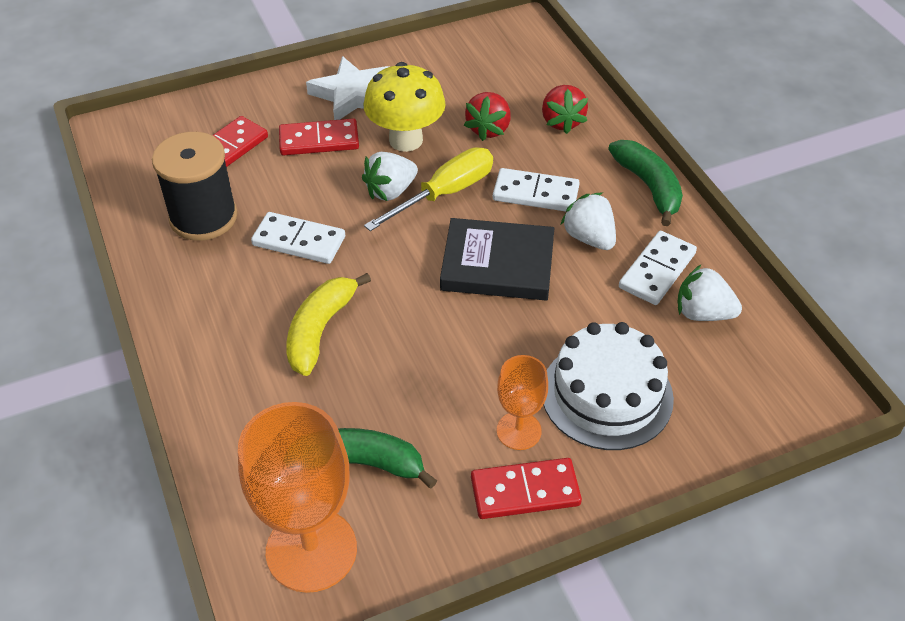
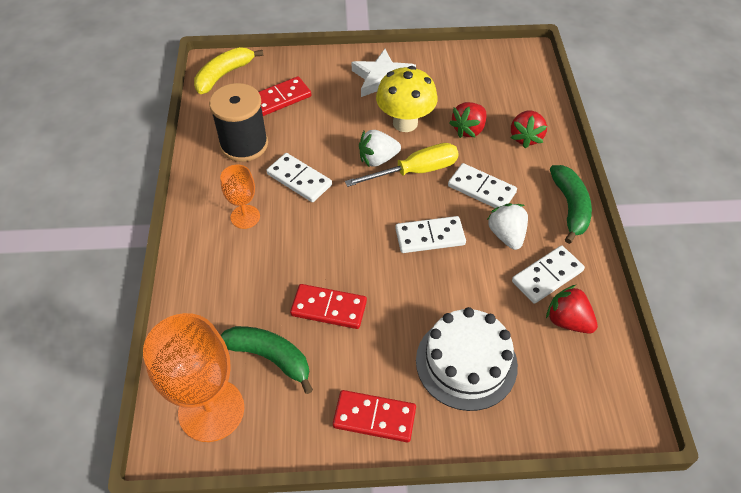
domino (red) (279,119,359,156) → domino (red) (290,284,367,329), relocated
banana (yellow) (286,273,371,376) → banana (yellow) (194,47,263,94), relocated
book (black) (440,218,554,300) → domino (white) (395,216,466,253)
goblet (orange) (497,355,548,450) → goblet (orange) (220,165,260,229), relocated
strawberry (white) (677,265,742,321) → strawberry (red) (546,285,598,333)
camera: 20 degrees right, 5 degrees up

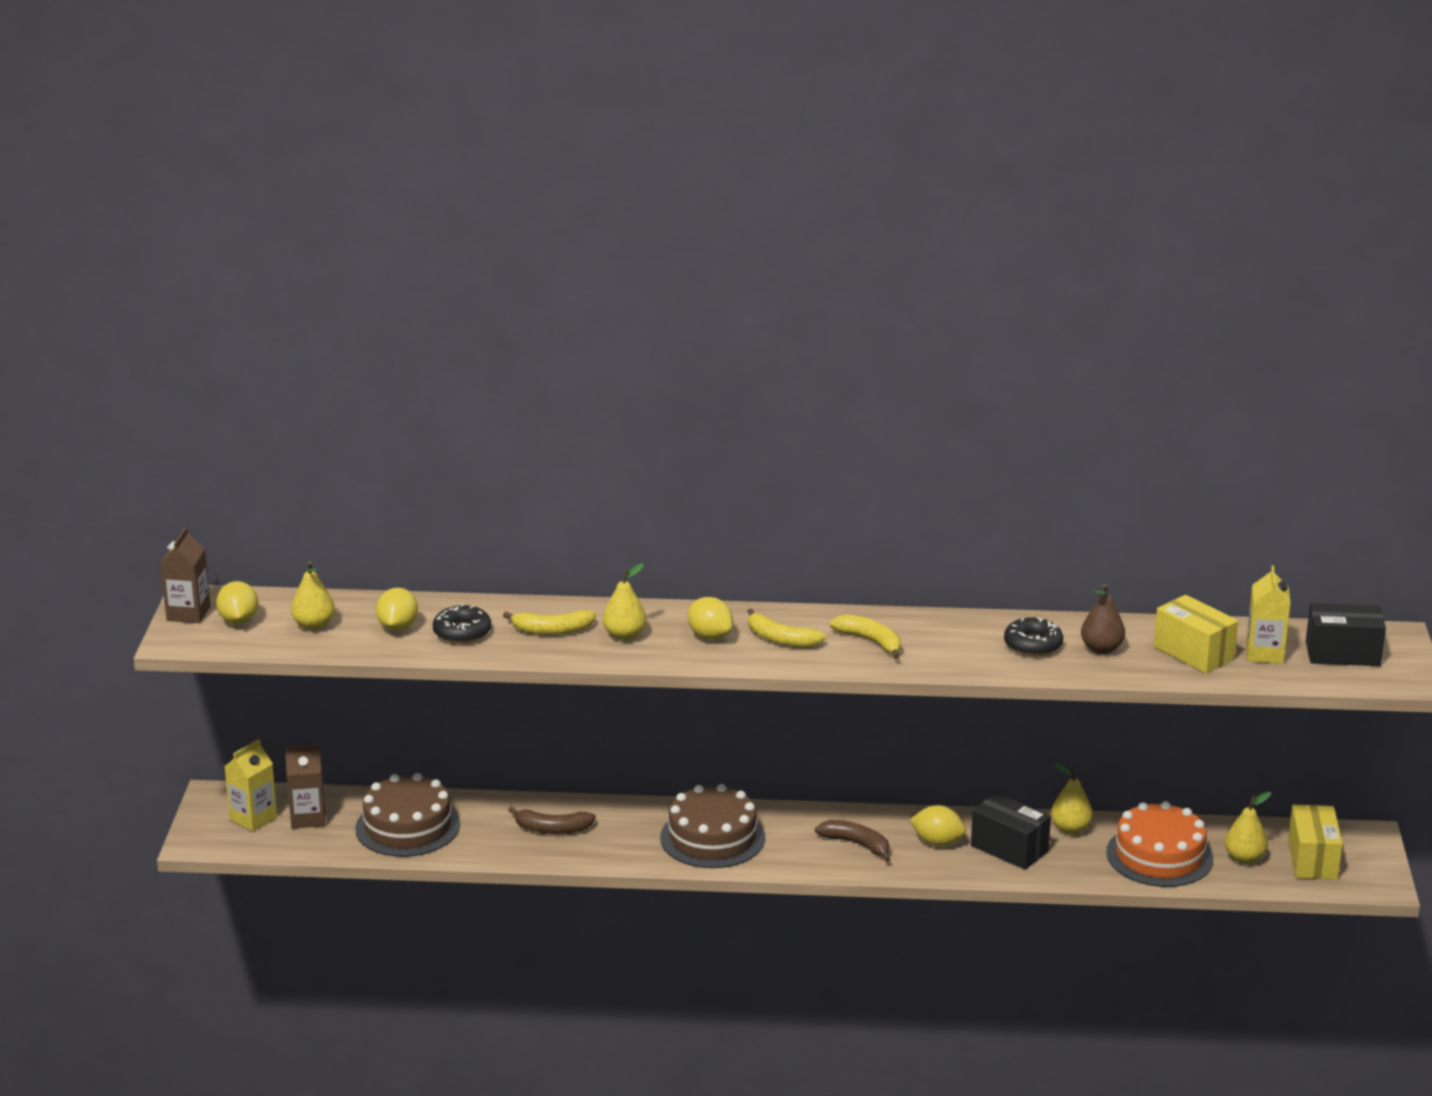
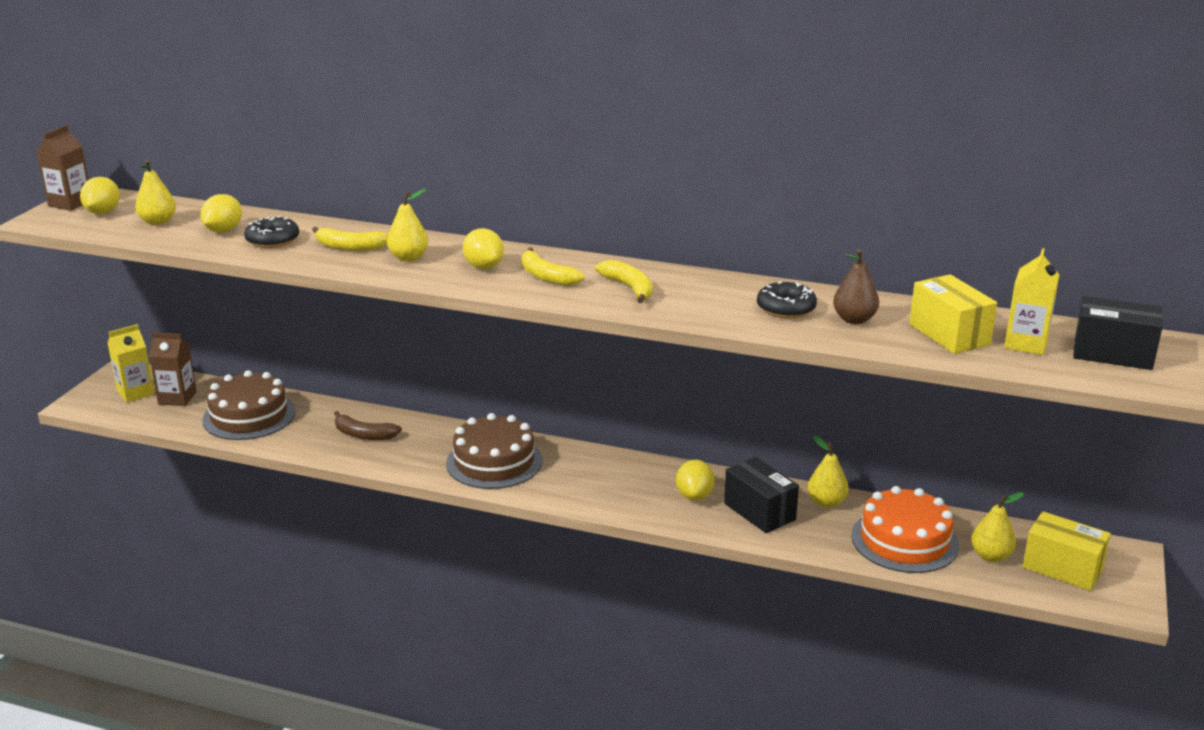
banana (brown) (815,820,891,862) → -
lemon (yellow) (910,805,966,846) → lemon (yellow) (676,460,715,500), 60 degrees clockwise
box (yellow) (1288,805,1343,880) → box (yellow) (1022,511,1111,591), 75 degrees counterclockwise
camera: 15 degrees right, 0 degrees up

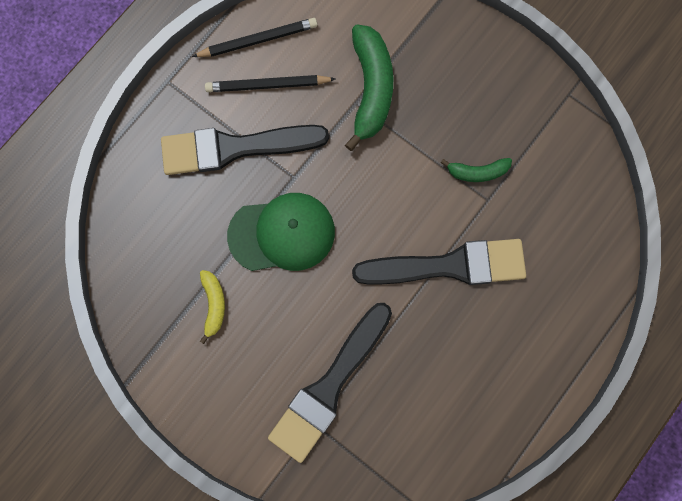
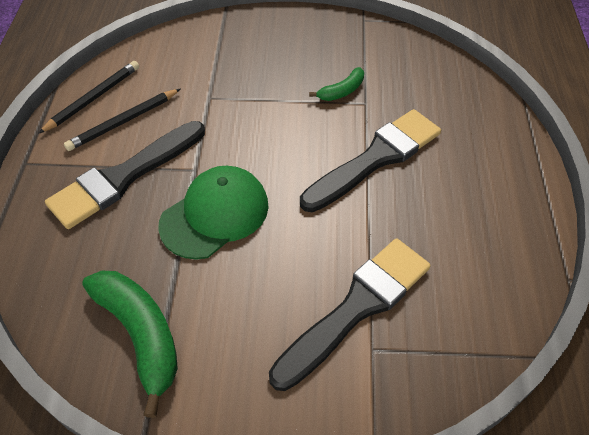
banana (yellow) (200,270,225,344) → -
brush (black) (268,303,392,463) → brush (black) (269,238,431,391), 135 degrees counterclockwise
banana (green) (345,24,393,151) → banana (green) (82,271,178,418), relocated
camera: 35 degrees left, 25 degrees down

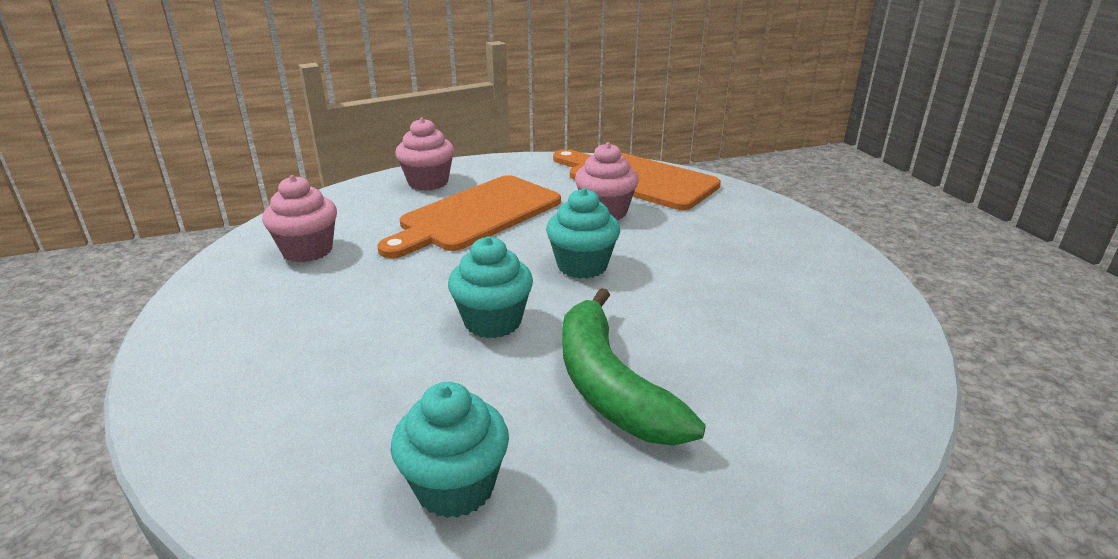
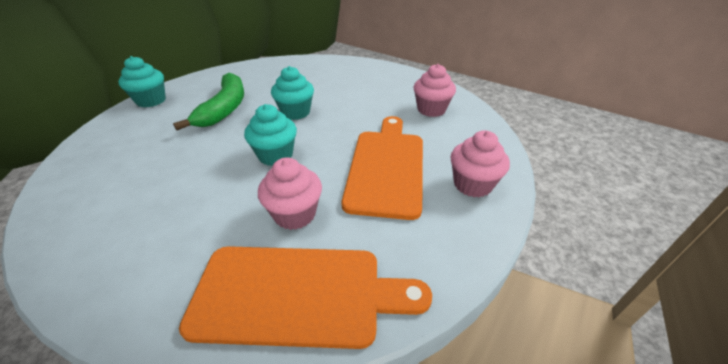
cupcake (turquoise) (391,382,509,518) → cupcake (turquoise) (118,56,166,107), relocated
banana (green) (562,288,706,446) → banana (green) (173,73,244,130), 60 degrees clockwise
camera: 145 degrees right, 10 degrees up

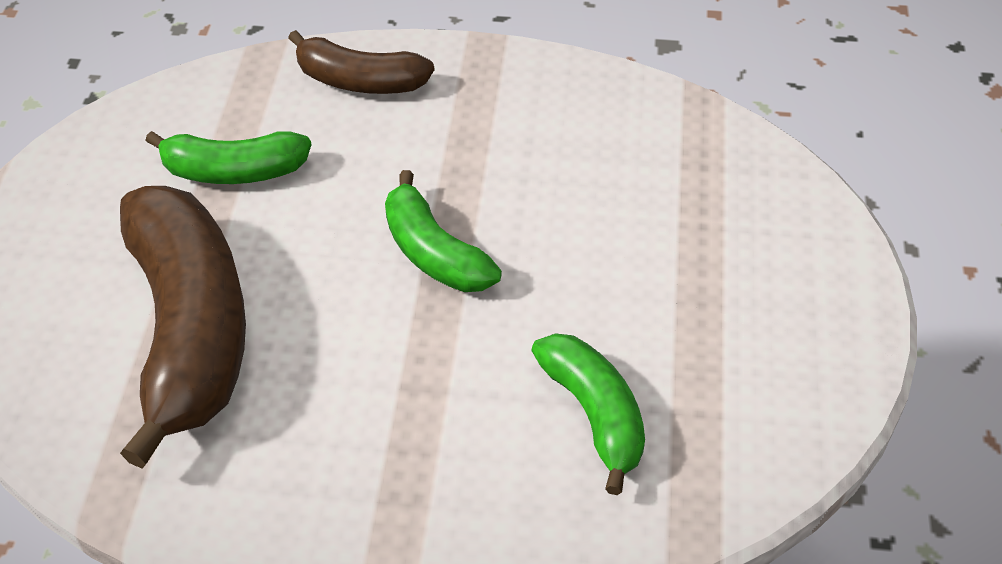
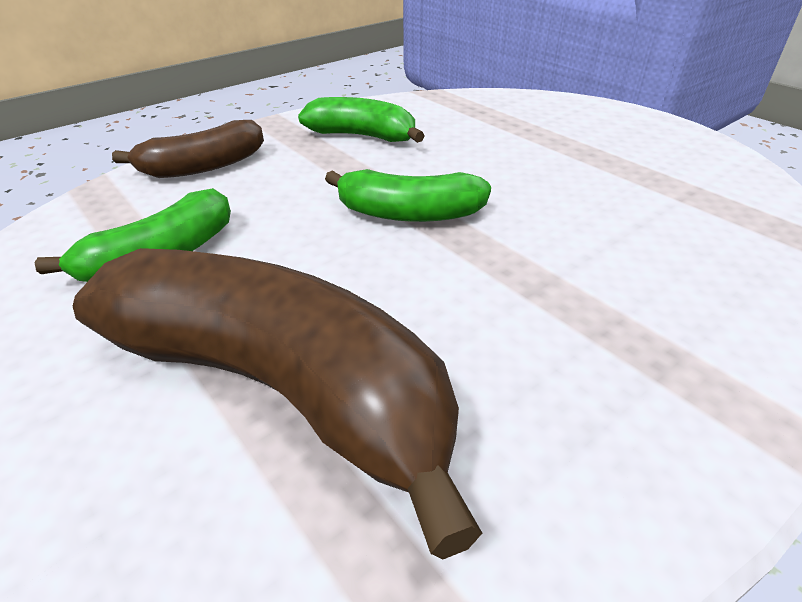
banana (green) (531,333,645,495) → banana (green) (298,97,425,143), relocated
camera: 45 degrees left, 10 degrees down

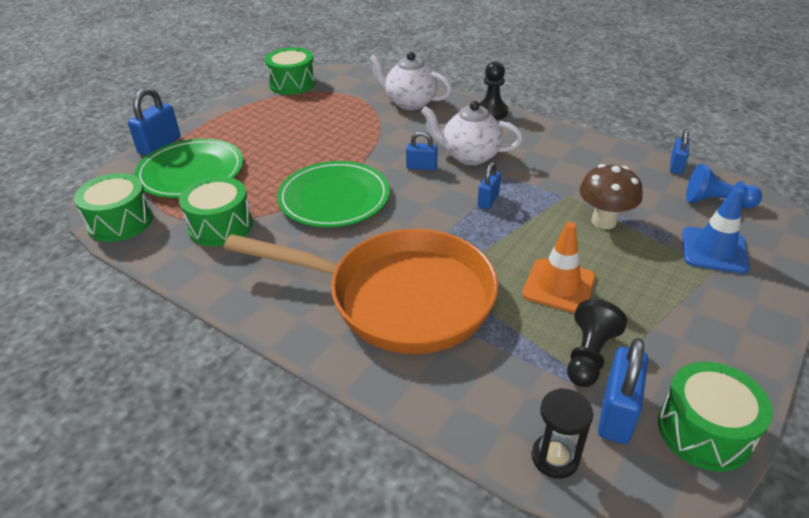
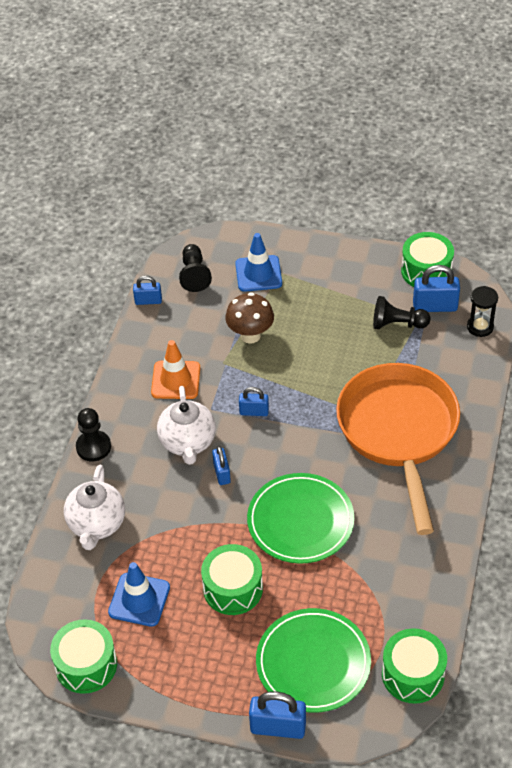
drum (green) (179,177,253,246) → drum (green) (201,544,263,615), relocated
traffic cone (orange) (522,222,596,313) → traffic cone (orange) (151,340,200,399), relocated
pawn (blue) (686,163,762,208) → pawn (black) (179,244,212,292)
- → traffic cone (blue) (108,562,170,627)
camera: 110 degrees left, 10 degrees up

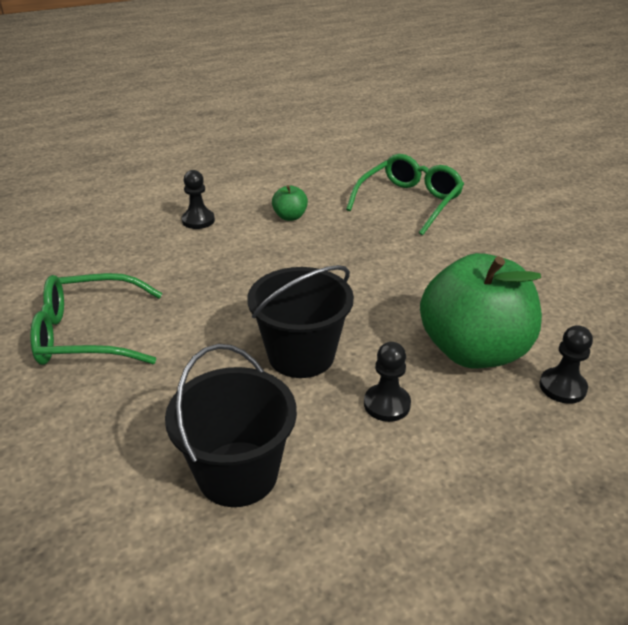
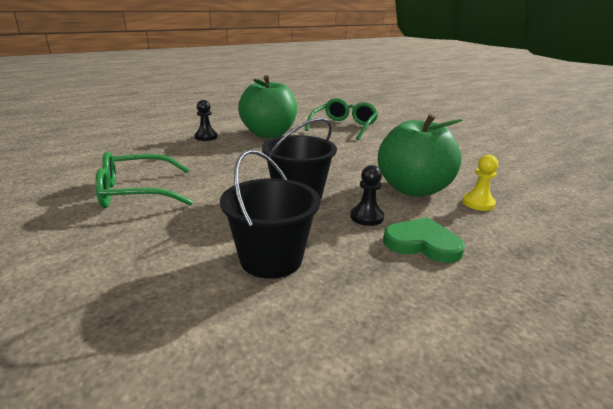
apple (green) (272,185,308,221) → apple (green) (238,75,297,138), x2.41
pawn (black) (539,325,593,404) → pawn (yellow) (462,155,498,211)
- → heart (green) (383,217,465,263)
camera: 10 degrees left, 10 degrees down

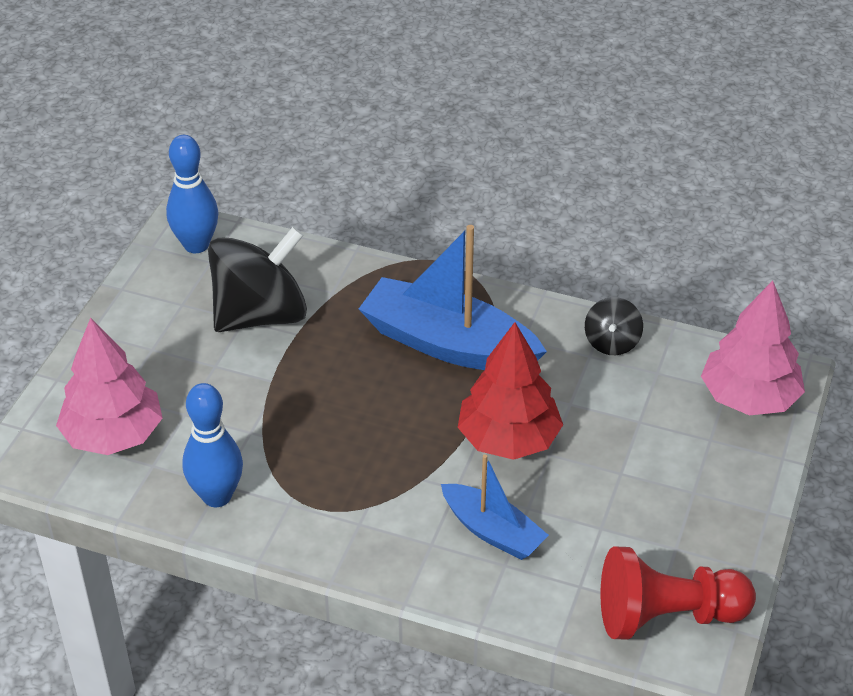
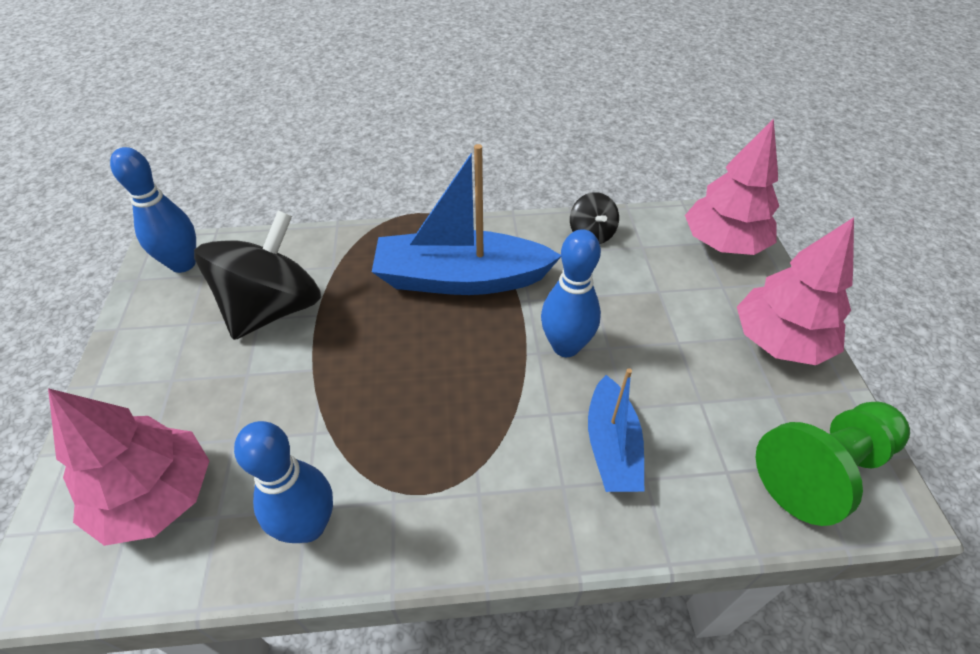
boat (blue) (441,454,549,560) → boat (blue) (588,368,644,492), 75 degrees clockwise
tree (red) (458,322,563,460) → bowling pin (blue) (541,229,601,357)
pawn (red) (600,547,756,640) → pawn (green) (756,402,910,526)
- → tree (pink) (737,217,854,365)
camera: 25 degrees left, 5 degrees up

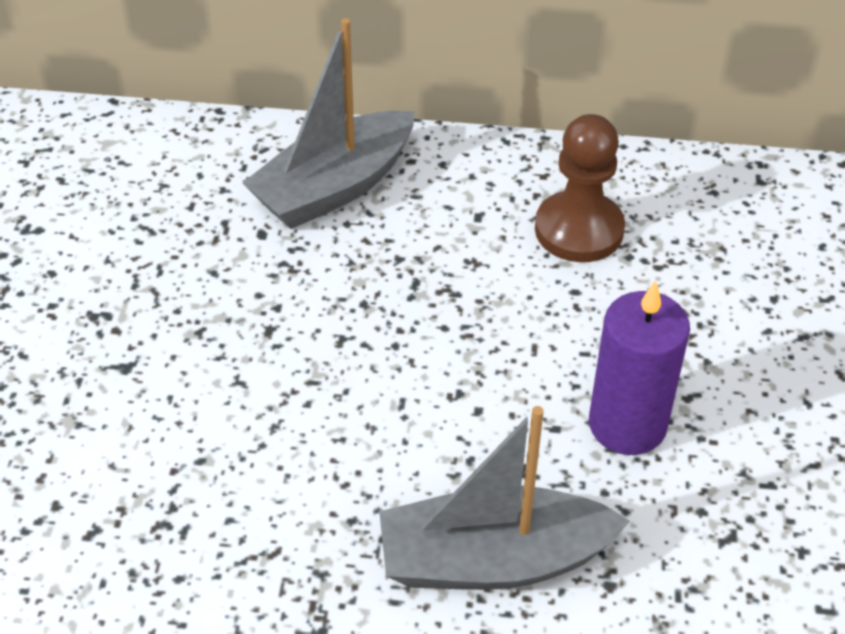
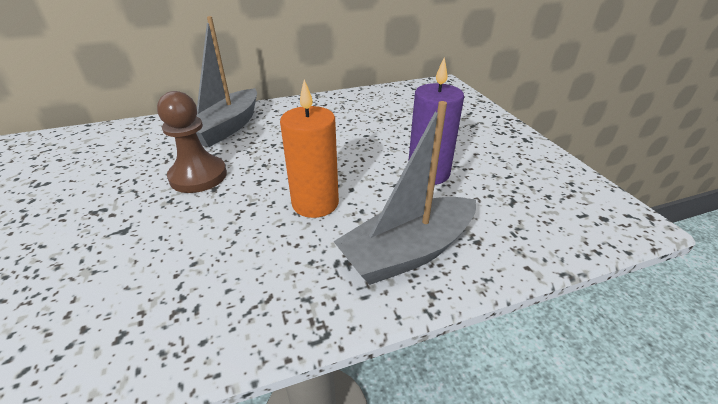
pawn (brown) (535,114,625,262) → pawn (brown) (157,91,227,193), relocated
- → candle (orange) (280,79,339,218)
camera: 25 degrees left, 10 degrees down

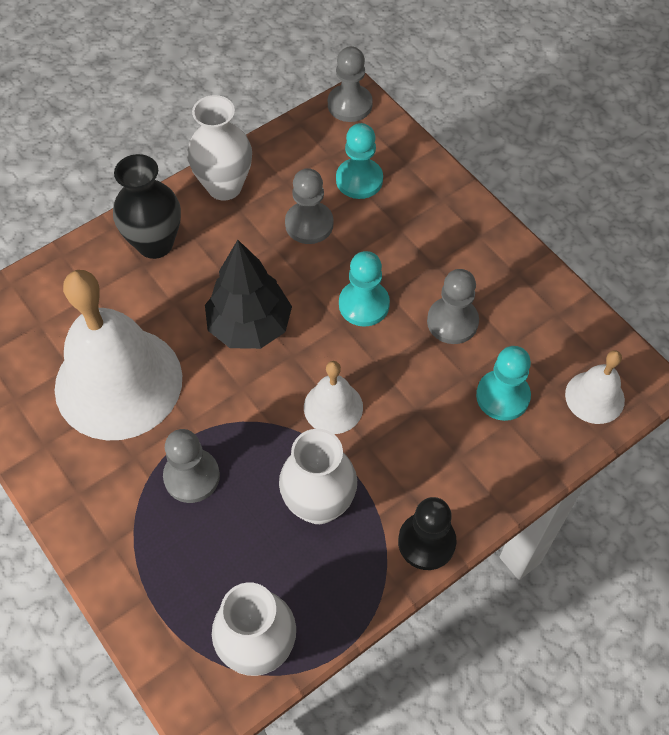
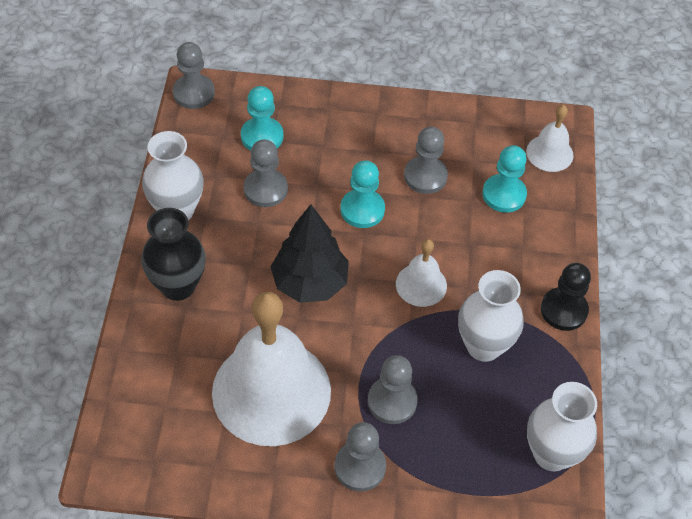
- → pawn (grey) (335,422,386,491)
camera: 50 degrees left, 5 degrees down

